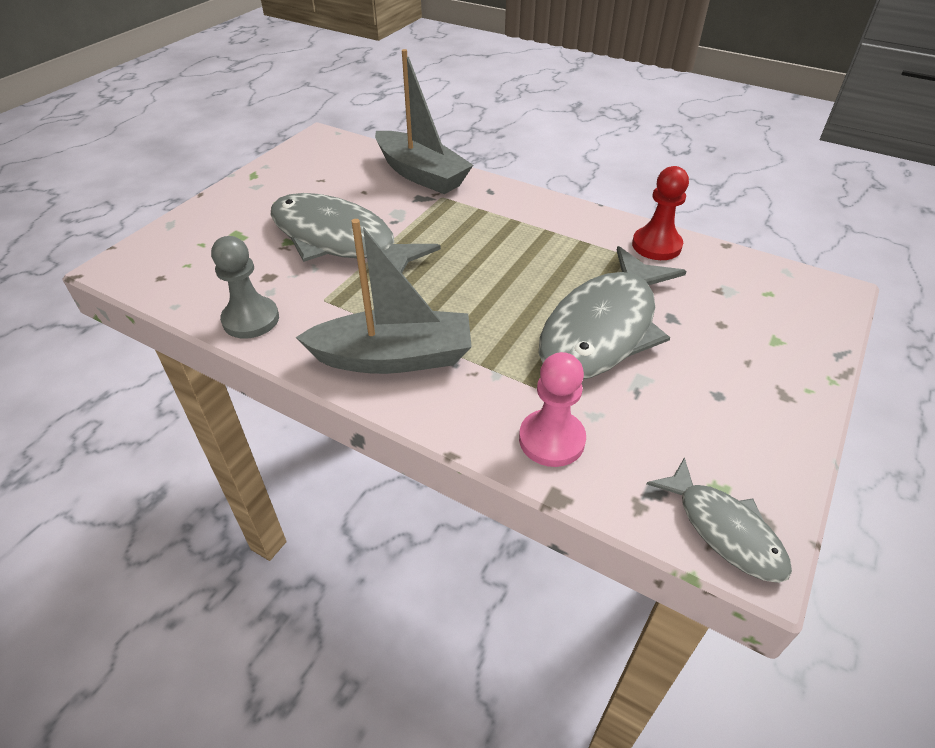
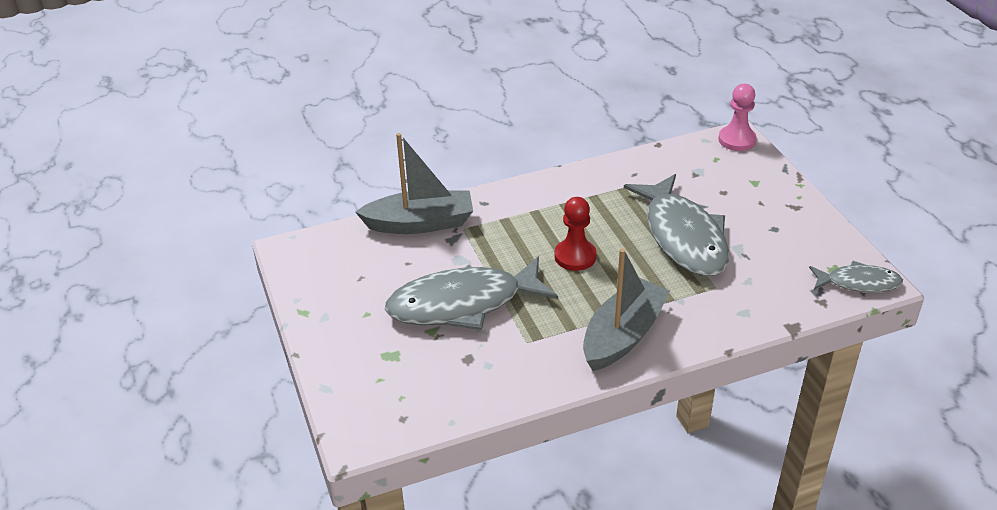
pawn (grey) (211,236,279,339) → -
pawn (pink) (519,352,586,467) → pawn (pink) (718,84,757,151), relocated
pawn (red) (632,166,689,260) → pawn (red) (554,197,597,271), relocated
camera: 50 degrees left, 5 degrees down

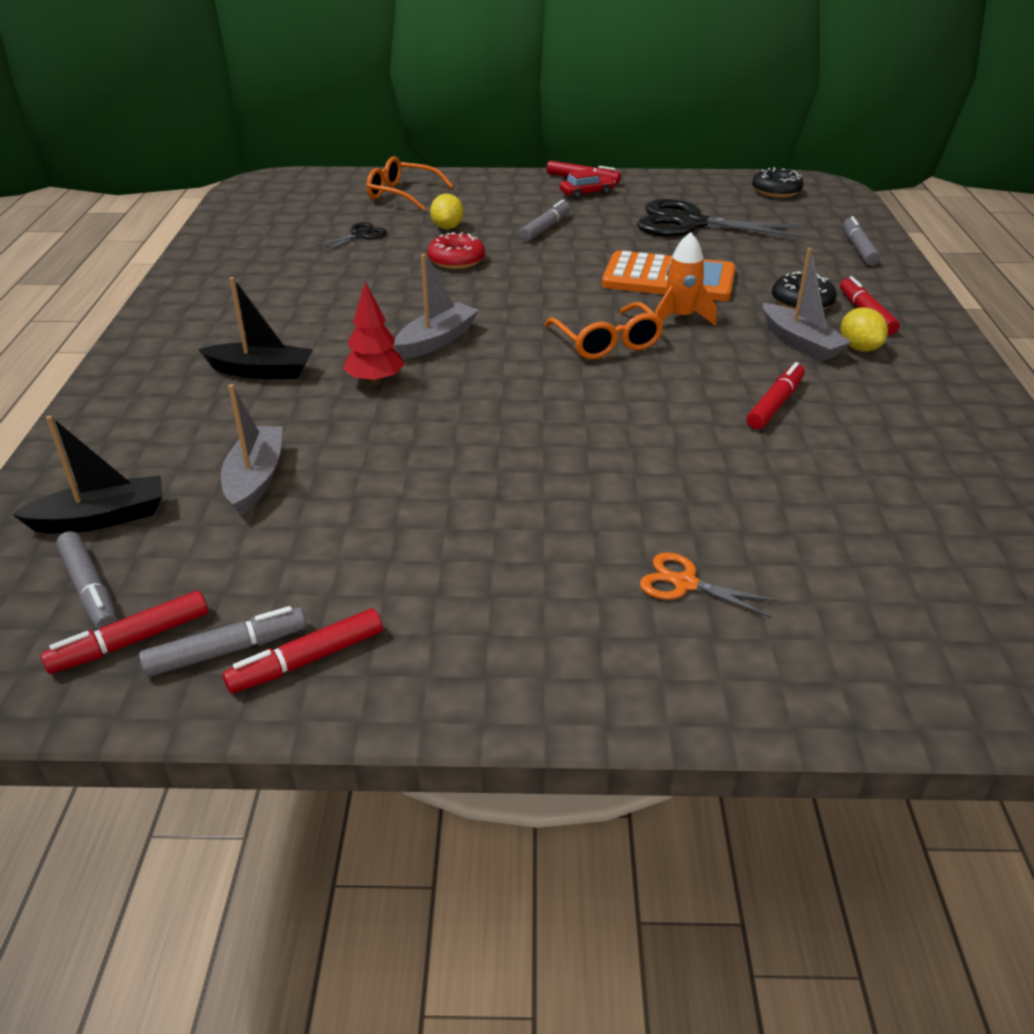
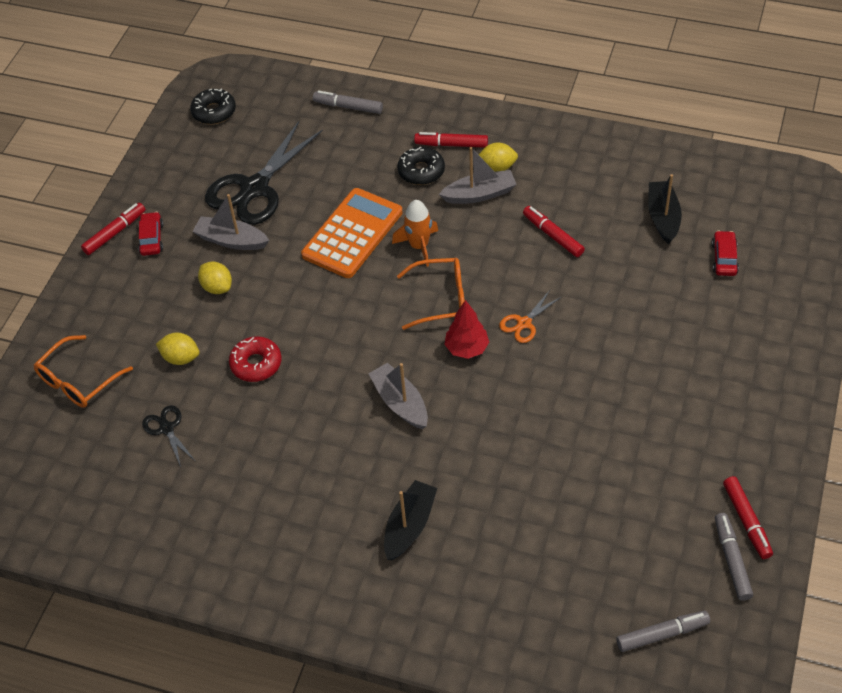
boat (black) (11,416,163,533) → boat (black) (648,174,682,244), relocated
marker (red) (40,591,208,674) → -
boat (grey) (221,384,283,516) → boat (grey) (192,194,269,250), relocated
tree (red) (343,282,405,385) → tree (red) (444,300,489,359), relocated
marker (grey) (519,200,570,242) → lemon (yellow) (198,262,232,294)
scissors (orange) (640,552,778,618) → scissors (orange) (499,290,561,343), relocated
- → car (red) (712,230,739,276)
camera: 70 degrees left, 15 degrees up

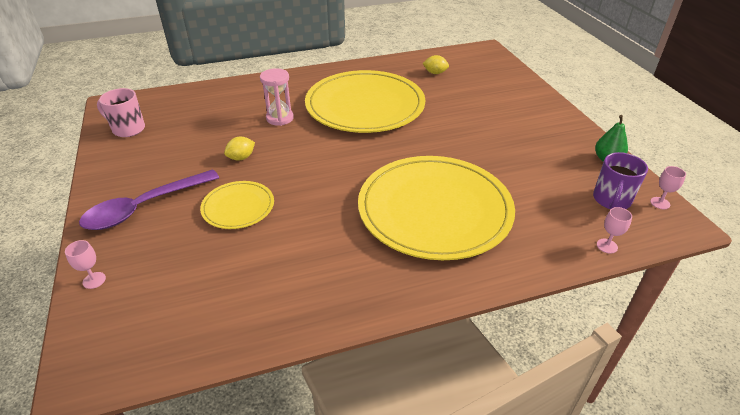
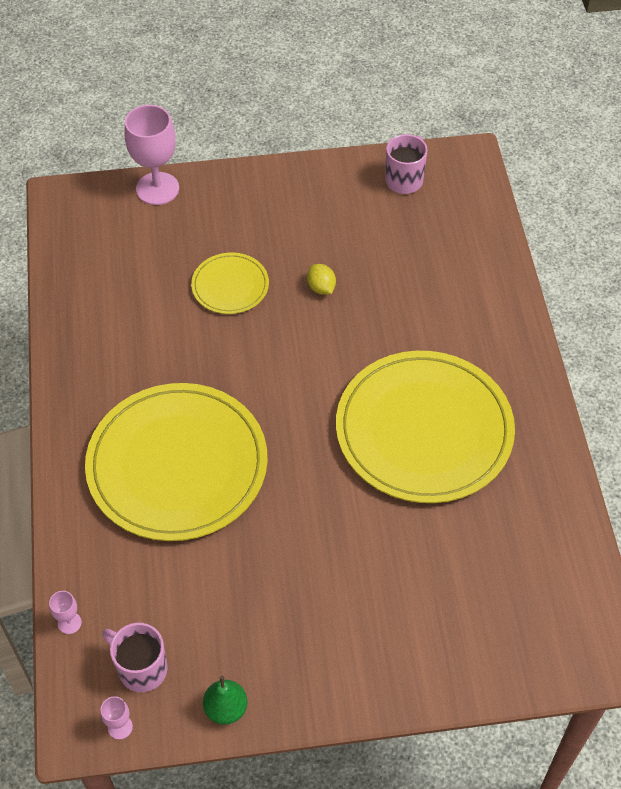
goblet (pink) (65,240,106,289) → goblet (pink) (124,105,179,205), x2.29
spoon (purple) (79,169,219,230) → -
hourglass (pink) (260,68,294,126) → -
lemon (yellow) (422,55,449,74) → -
mug (purple) (593,152,648,209) → mug (pink) (102,623,168,692)
camera: 100 degrees right, 15 degrees up

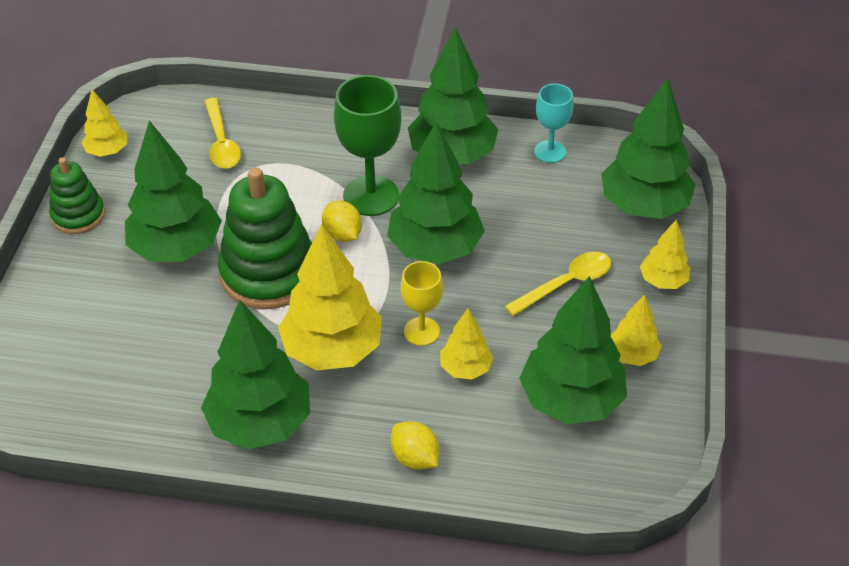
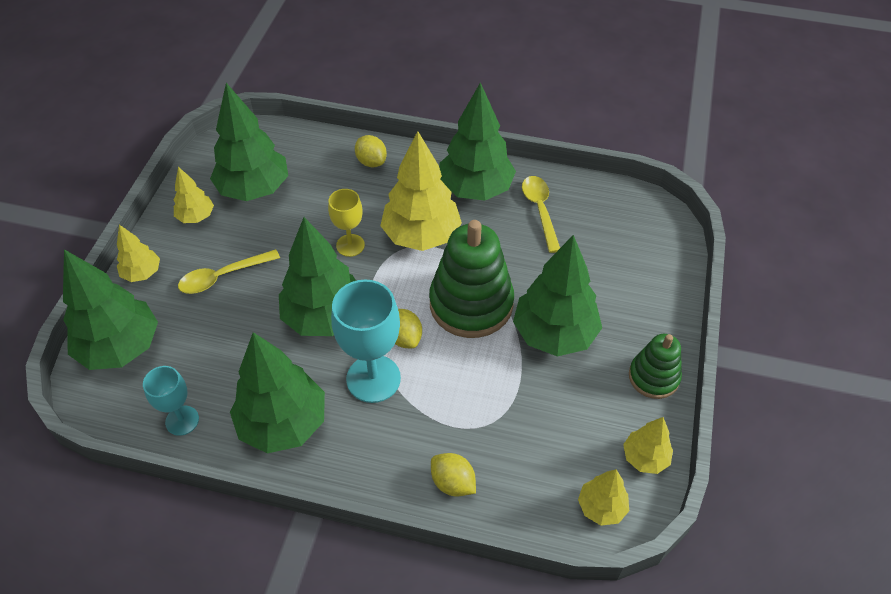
spoon (yellow) (204,98,241,168) → spoon (yellow) (522,176,560,253), relocated
goblet (green) (334,75,401,216) → goblet (turquoise) (331,279,401,403)
tree (yellow) (440,309,493,380) → tree (yellow) (578,469,629,526), relocated
- → lemon (yellow) (431,453,476,497)
camera: 175 degrees left, 5 degrees up

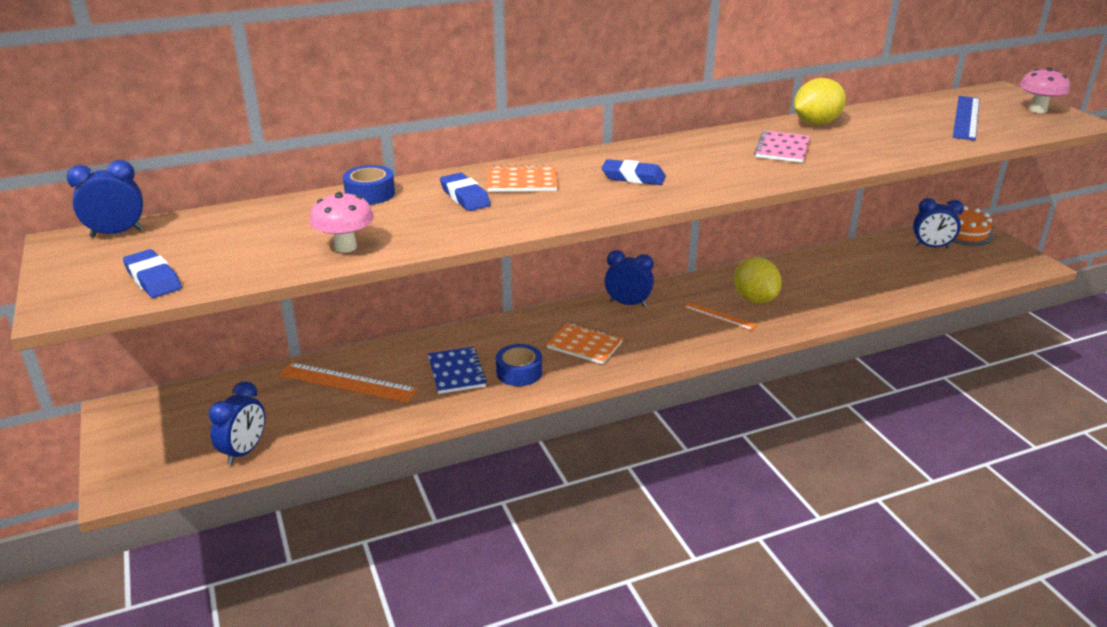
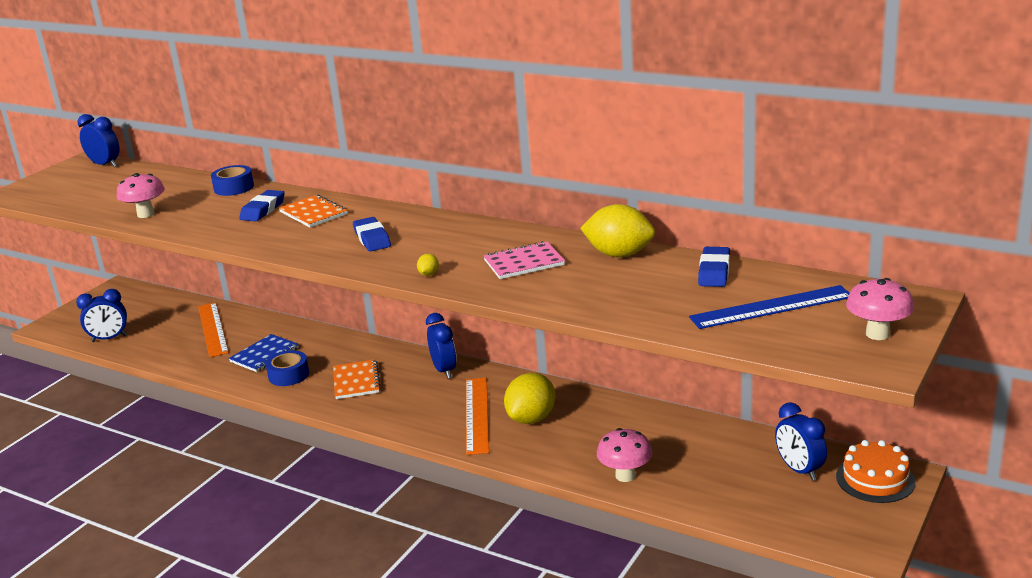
eraser (blue) (123,249,182,298) → eraser (blue) (698,247,730,287), relocated
ruler (orange) (683,302,757,331) → ruler (orange) (466,378,489,455), x1.70
- → lemon (yellow) (417,253,439,276)
- → mushroom (pink) (597,428,652,482)
camera: 55 degrees right, 5 degrees down

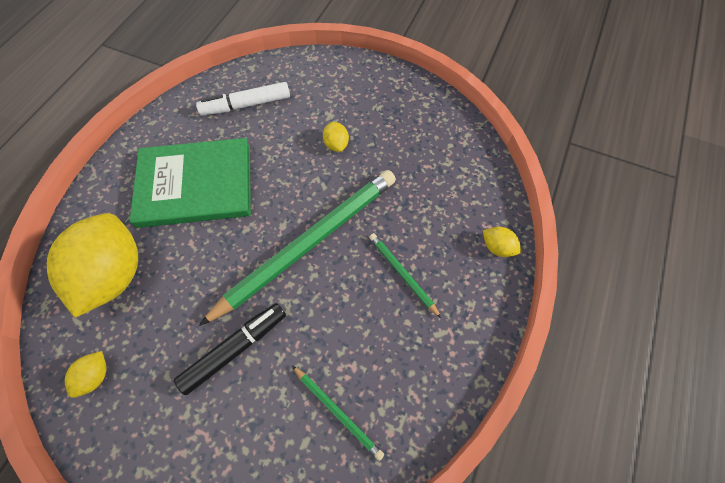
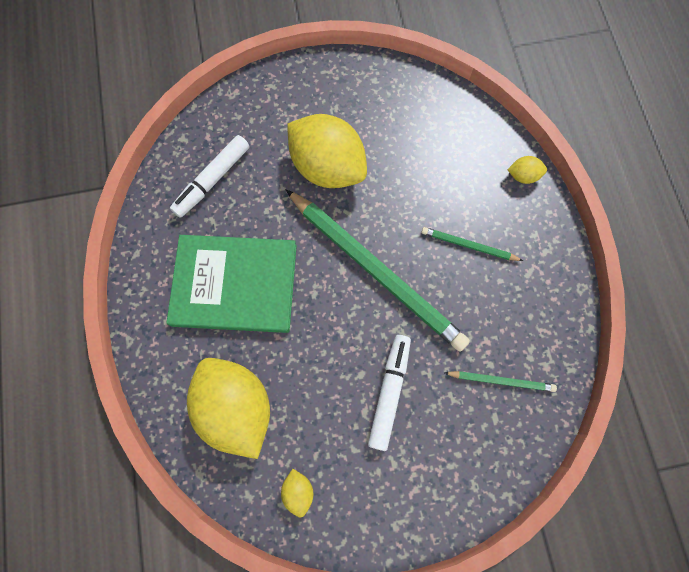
book (green) (130,138,251,228) → book (green) (166,235,297,333), 45 degrees clockwise
marker (black) (174,303,286,395) → marker (white) (368,335,411,451)
pencil (green) (199,170,396,326) → pencil (green) (286,189,470,352), 120 degrees clockwise
lemon (yellow) (323,122,349,152) → lemon (yellow) (287,114,367,188), x2.43
camera: 35 degrees left, 10 degrees up

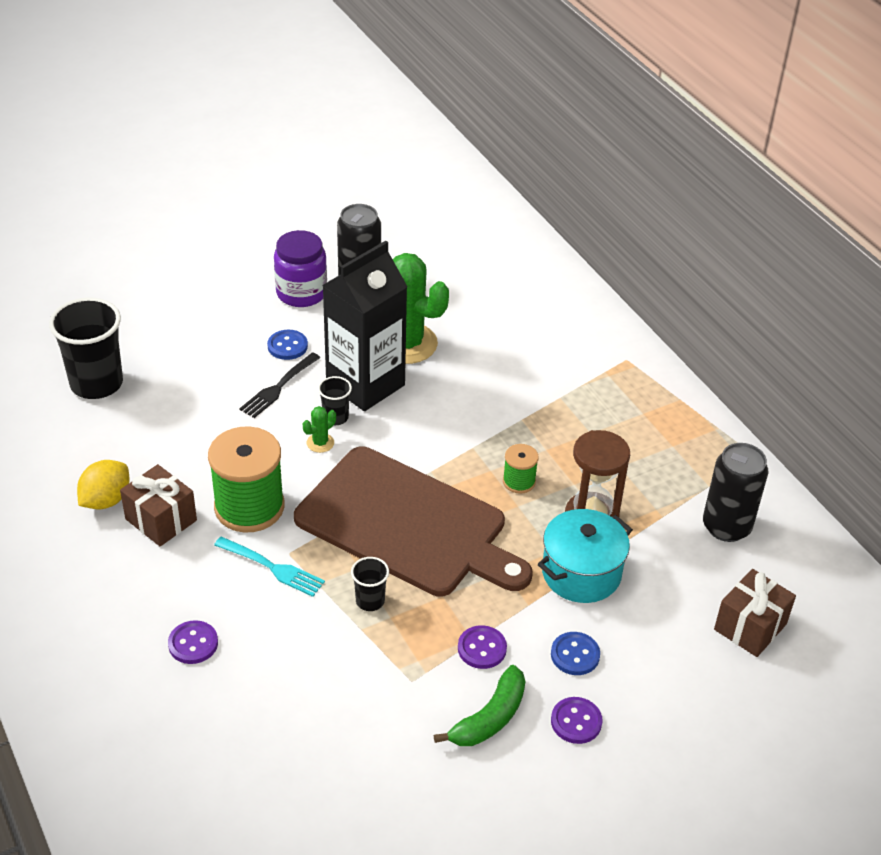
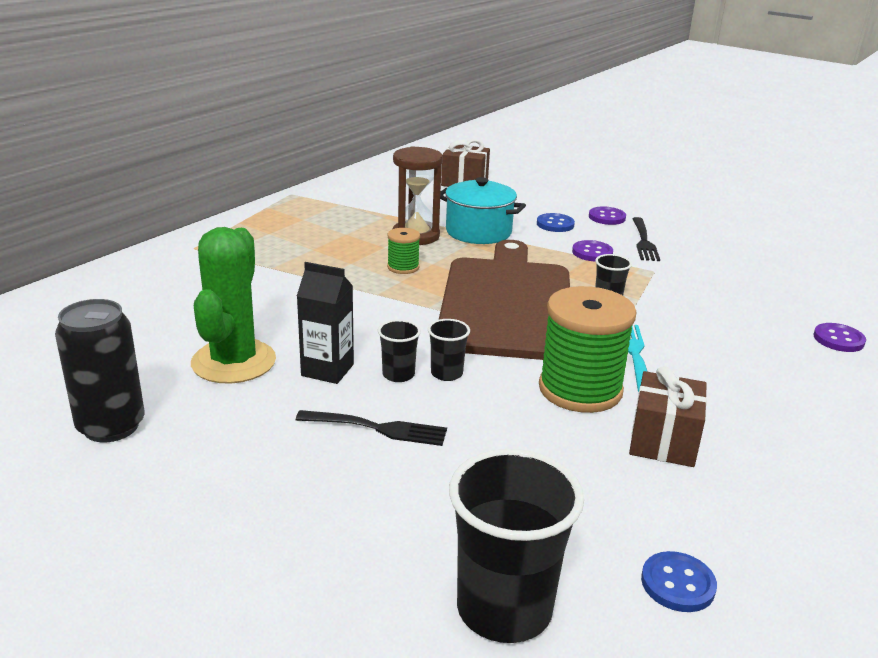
lemon (yellow) (77,460,129,509) → -
button (purple) (168,620,218,664) → button (purple) (814,323,866,352), relocated
button (blue) (267,330,308,360) → button (blue) (641,551,717,612), relocated
jar (purple) (274,230,327,307) → -
cactus (green) (302,406,336,453) → cup (black) (428,319,470,381)
carton (black) (322,241,407,411) → carton (black) (297,262,354,384), x0.55
banana (green) (434,665,525,746) → fork (black) (632,217,660,261)
can (black) (703,443,768,542) → -
camera: 115 degrees left, 15 degrees down

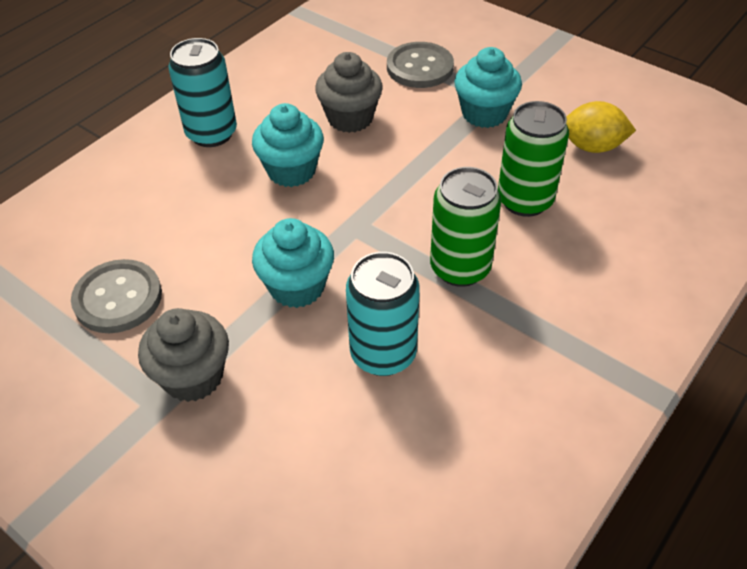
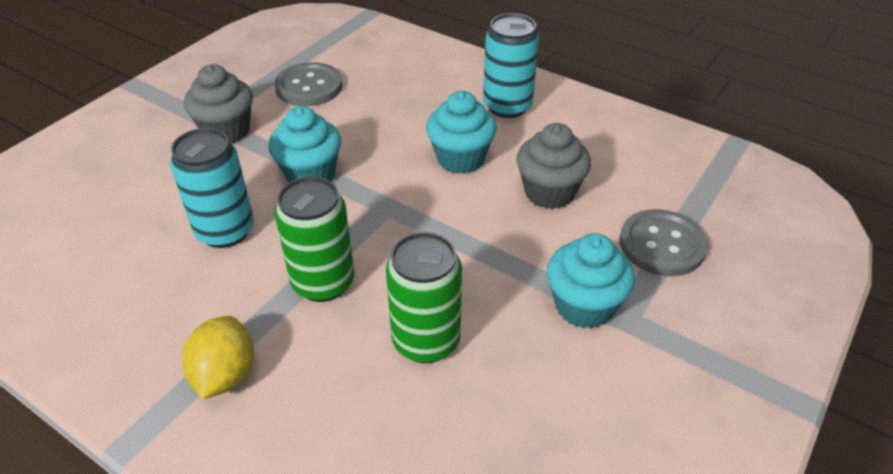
lemon (yellow) (566,101,636,153) → lemon (yellow) (182,316,254,399), relocated
camera: 85 degrees right, 5 degrees down

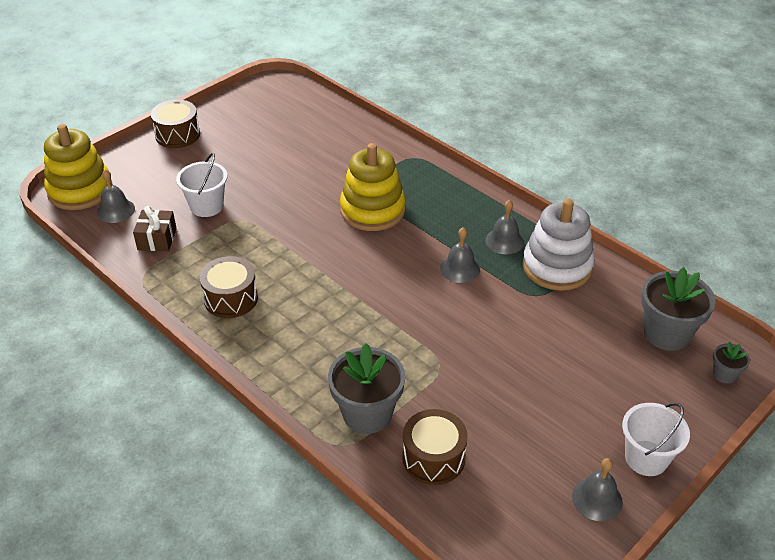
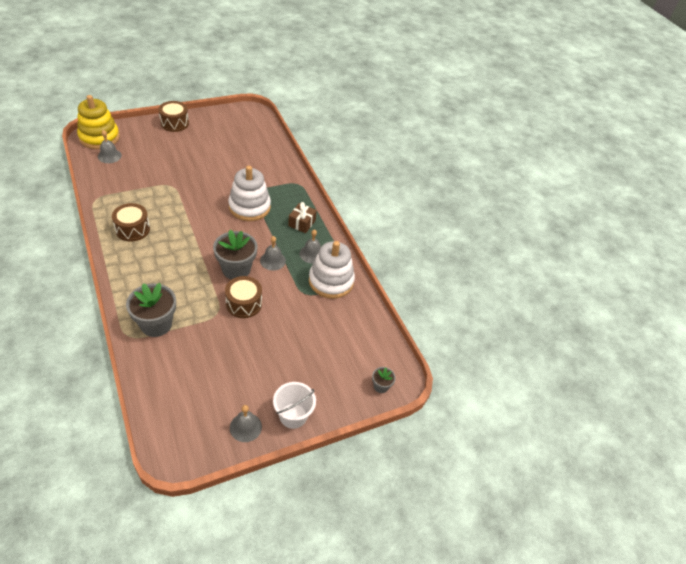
gift (brown) (133,206,177,251) → gift (brown) (288,202,317,233), relocated
bucket (white) (176,153,227,217) → -
stacking toy (yellow) (340,143,406,231) → stacking toy (white) (228,166,271,221)
drum (brown) (402,409,468,485) → drum (brown) (225,276,262,318), relocated
flower pot (grey) (641,267,715,351) → flower pot (grey) (213,230,257,280), relocated
camera: 15 degrees right, 5 degrees up

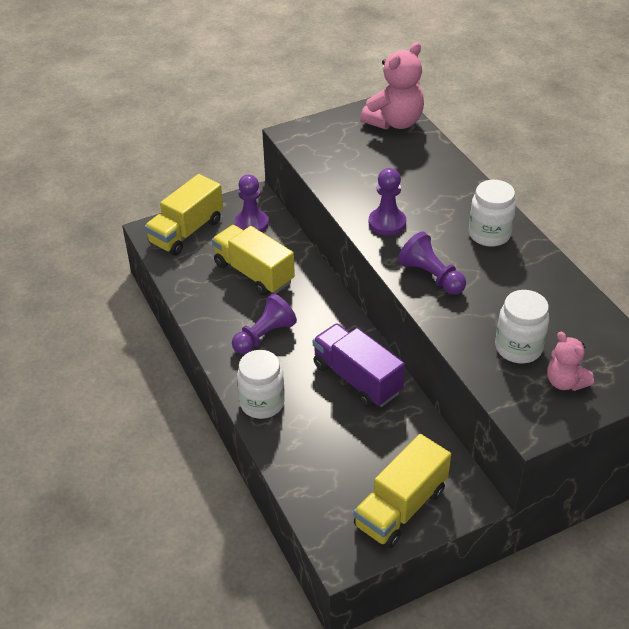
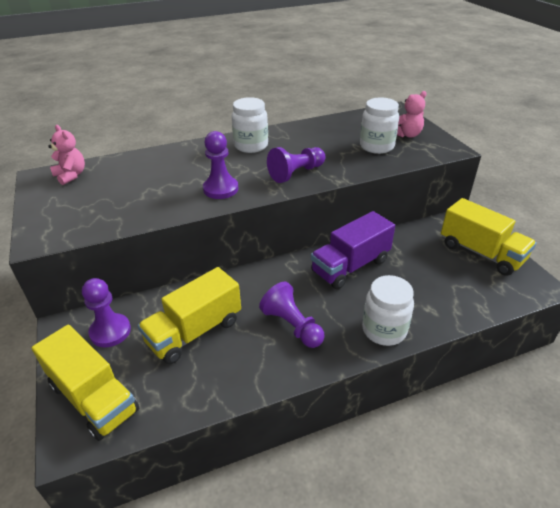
teddy bear (pink) (360,42,424,130) → teddy bear (pink) (48,125,85,185), x0.58
camera: 85 degrees left, 5 degrees down

